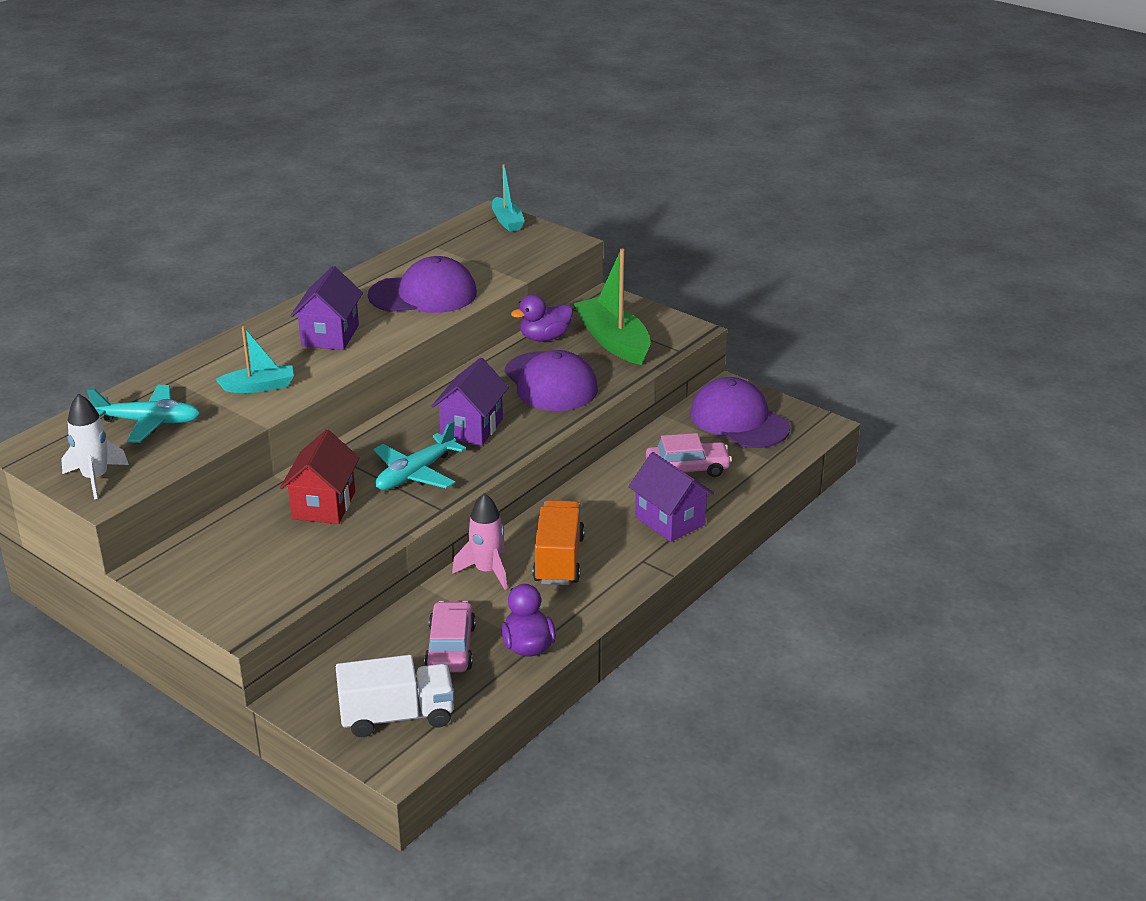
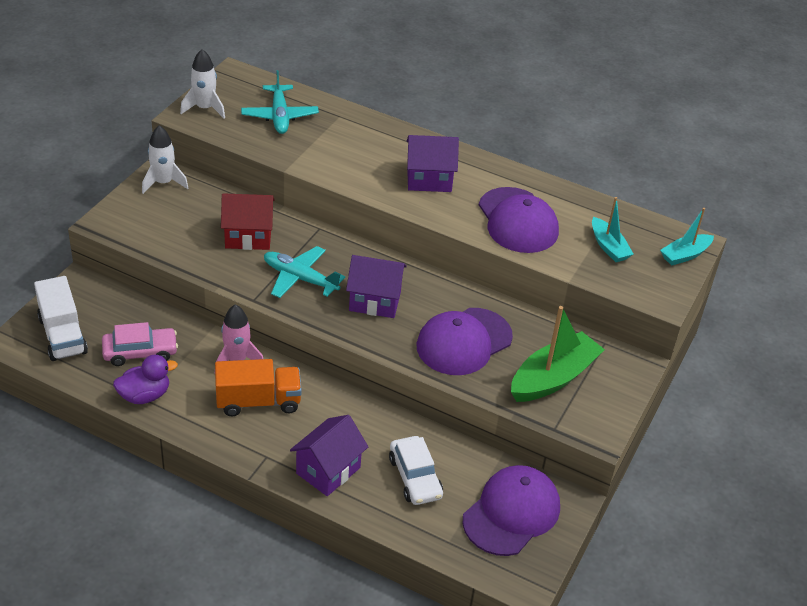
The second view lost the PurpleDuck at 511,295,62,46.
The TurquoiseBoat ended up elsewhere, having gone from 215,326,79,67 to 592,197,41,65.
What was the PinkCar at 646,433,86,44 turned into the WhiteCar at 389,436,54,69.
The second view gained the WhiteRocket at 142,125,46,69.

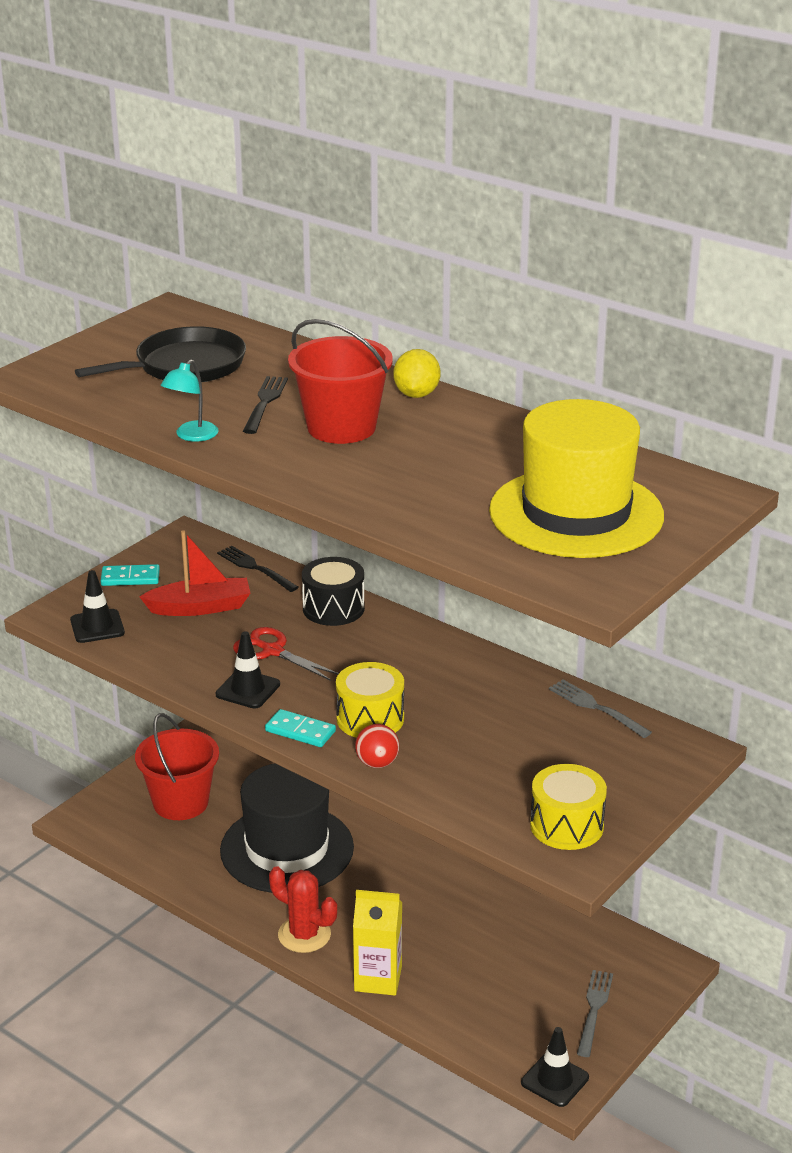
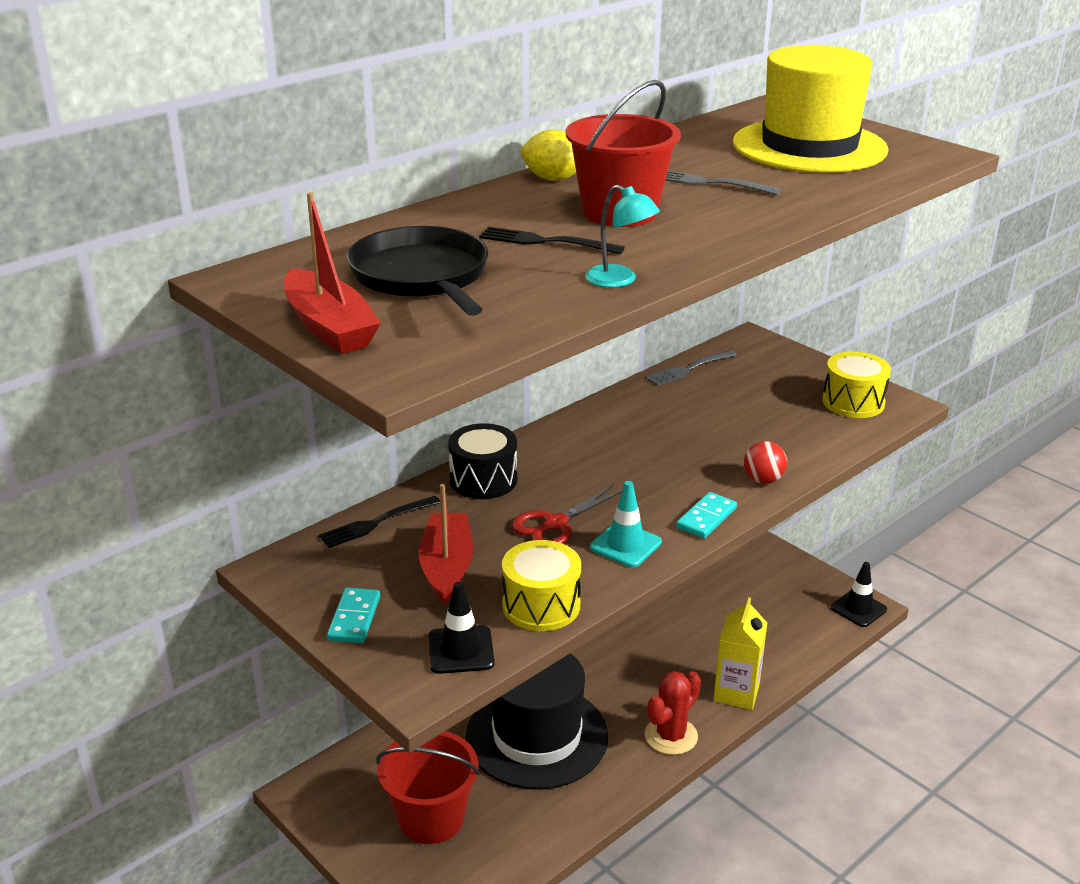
What was the BlackTrafficCone at 215,631,65,78 turned into the TurquoiseTrafficCone at 590,481,72,86.
The YellowDrum ended up elsewhere, having gone from 336,662,68,76 to 502,540,79,91.
The GreyFork ended up elsewhere, having gone from 577,970,36,87 to 665,171,116,24.
The second view gained the RedBoat at 284,192,97,162.

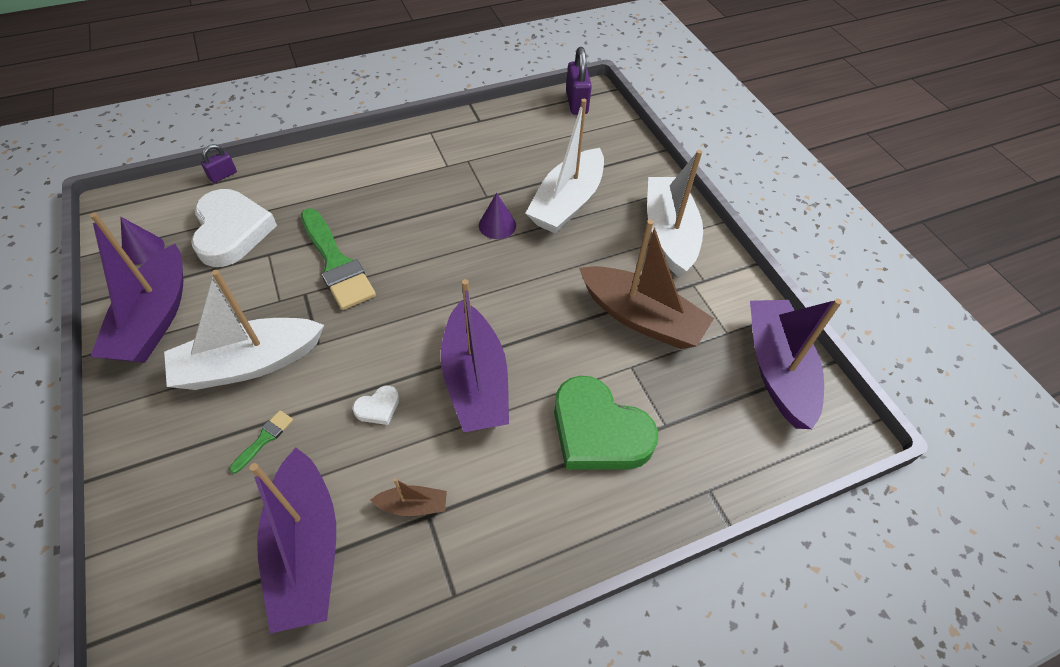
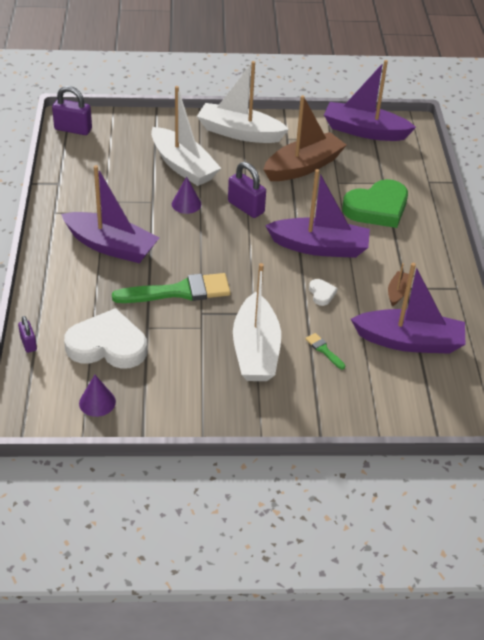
The PurpleBoat ended up elsewhere, having gone from 90,212,93,151 to 61,165,99,98.
The second view gained the PurplePadlock at 228,162,38,56.

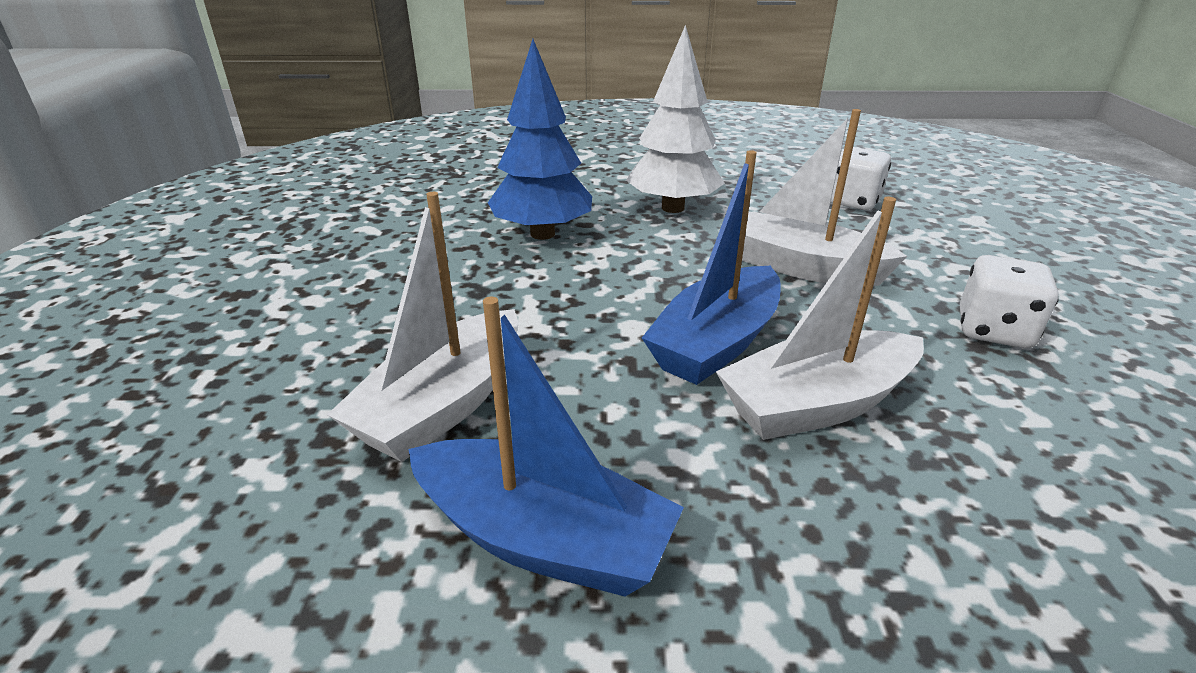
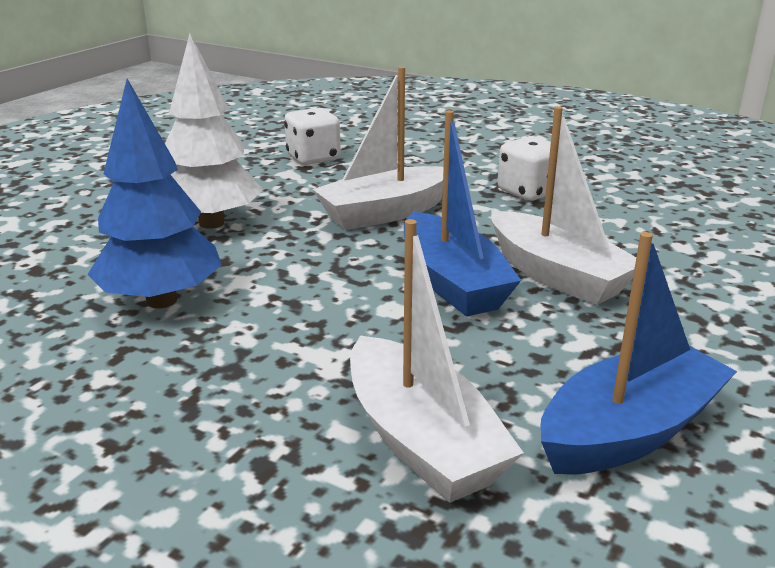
The WhiteBoat at 716,197,208,243 ended up facing another way, 45 degrees counterclockwise from before.

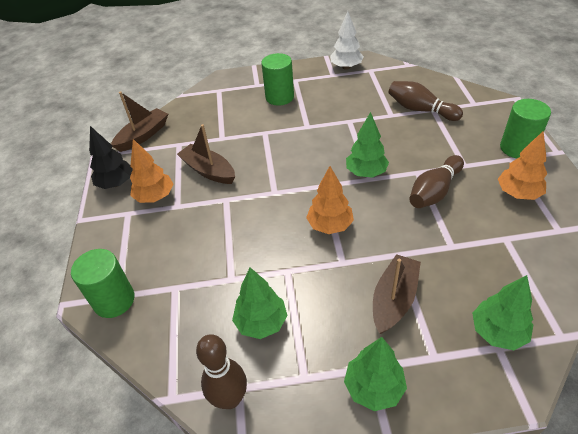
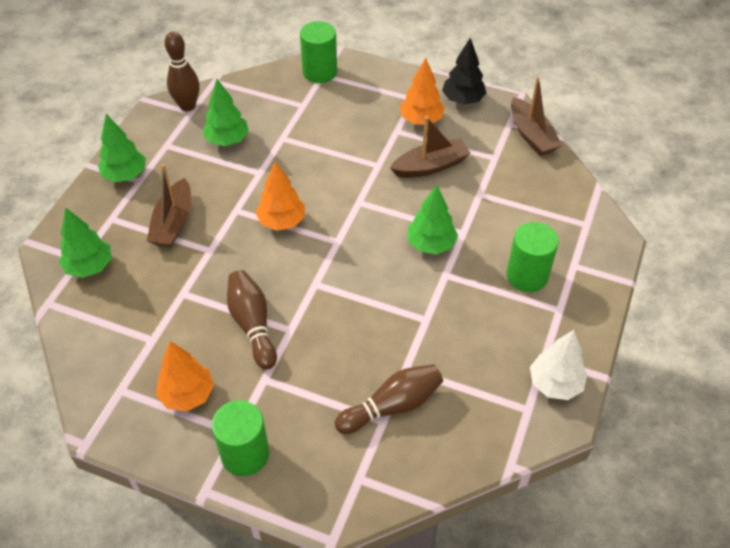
The GreenTree ended up elsewhere, having gone from 346,112,43,66 to 408,185,50,69.
The BrownBoat at 373,254,48,80 ended up facing another way, 45 degrees clockwise from before.

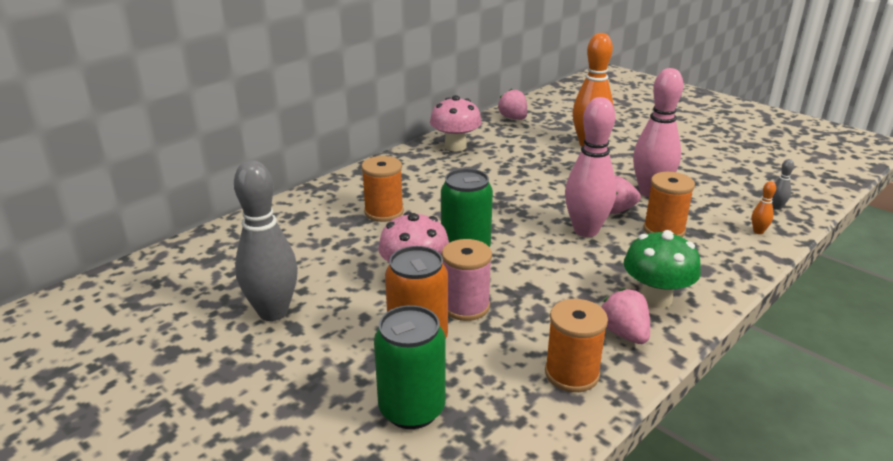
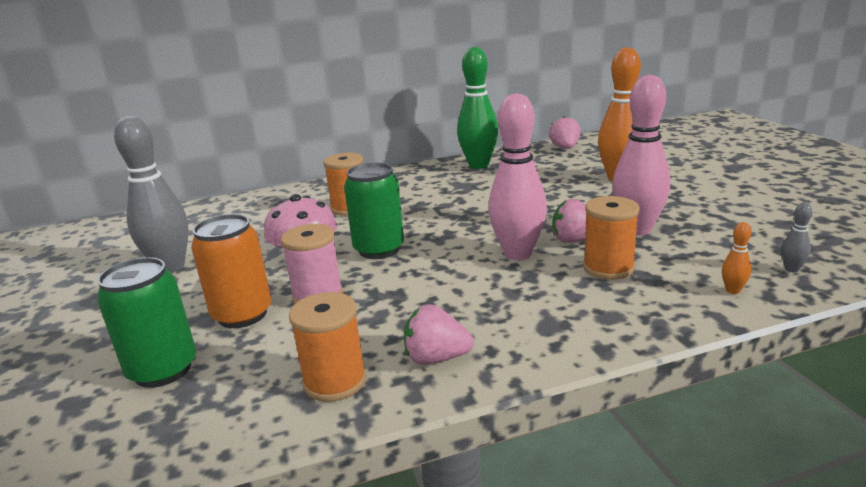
Where the PinkMushroom stood at 430,95,52,56, the GreenBowlingPin came to stand at 457,47,41,122.
The second view lost the GreenMushroom at 624,230,77,78.
The PinkStrawberry at 601,288,49,56 ended up facing another way, 90 degrees counterclockwise from before.

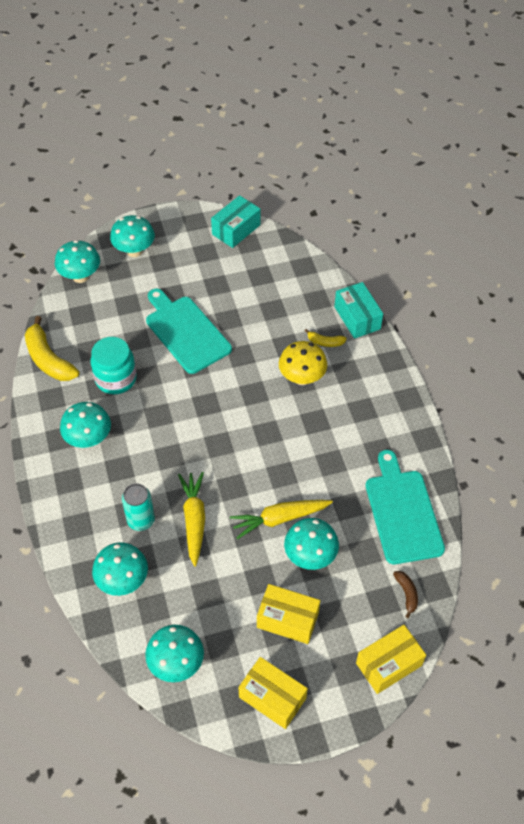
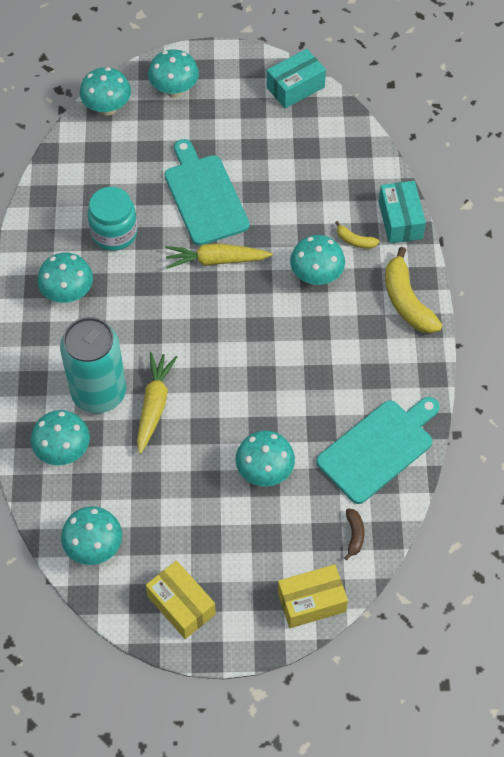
The YellowBanana ended up elsewhere, having gone from 25,316,54,65 to 385,247,57,86.
What was the YellowMushroom at 279,341,48,44 turned into the TurquoiseMushroom at 290,235,55,50.
The TurquoiseCuttingBoard at 366,450,79,114 ended up facing another way, 45 degrees clockwise from before.
The size of the TurquoiseCan at 122,484,33,47 changed by a factor of 1.84.
The YellowCarrot ended up elsewhere, having gone from 230,500,103,39 to 166,244,107,25.
The second view lost the YellowBox at 257,584,63,60.

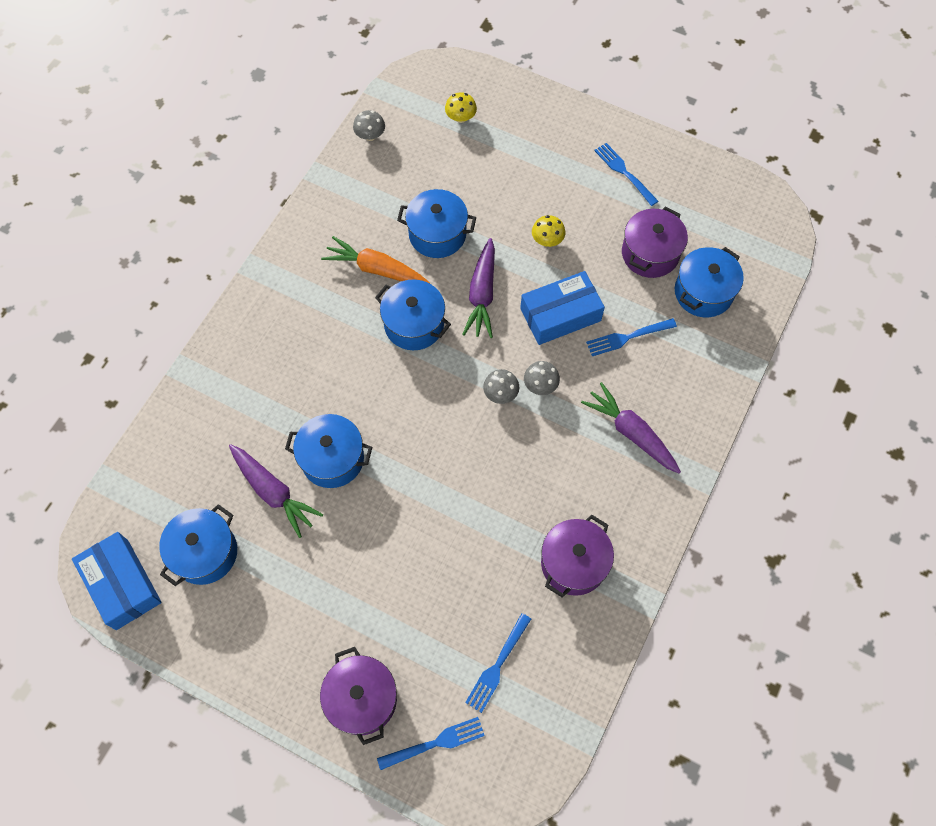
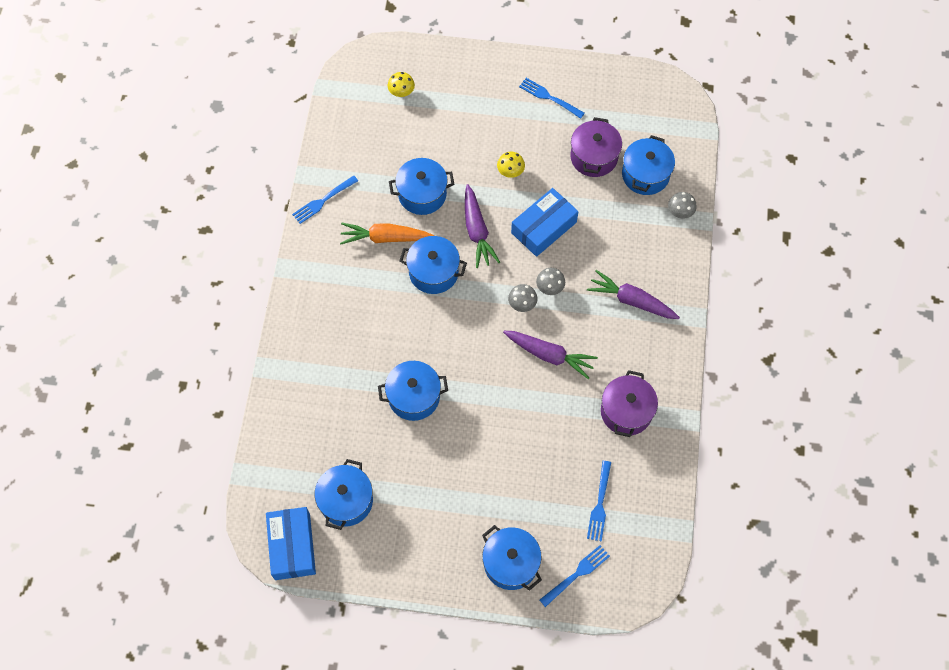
The GreyMushroom ended up elsewhere, having gone from 353,110,32,31 to 668,192,29,26.
The BlueFork ended up elsewhere, having gone from 586,318,91,38 to 292,176,66,48.
The PurpleCarrot ended up elsewhere, having gone from 229,444,94,94 to 503,331,95,48.
The BlueBox at 72,532,90,98 ended up facing another way, 45 degrees clockwise from before.
What was the PurplePot at 320,647,77,98 turned into the BluePot at 482,525,60,66.

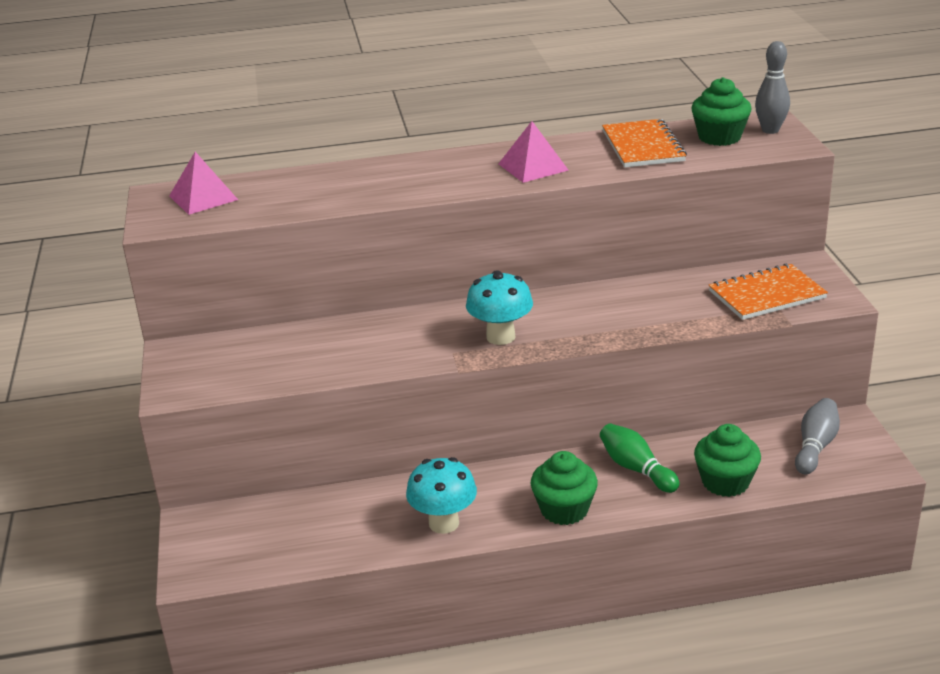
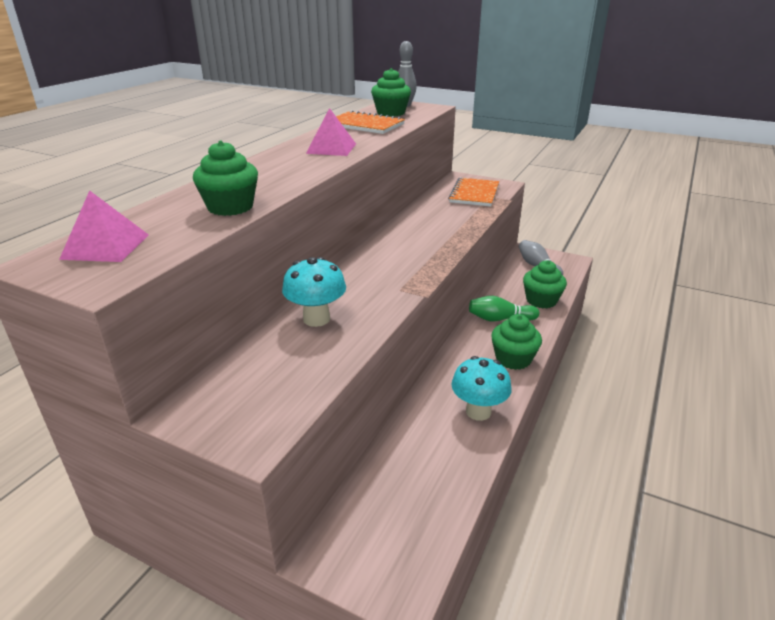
The TurquoiseMushroom ended up elsewhere, having gone from 466,270,67,75 to 282,257,64,70.
The second view gained the GreenCupcake at 193,140,65,76.

